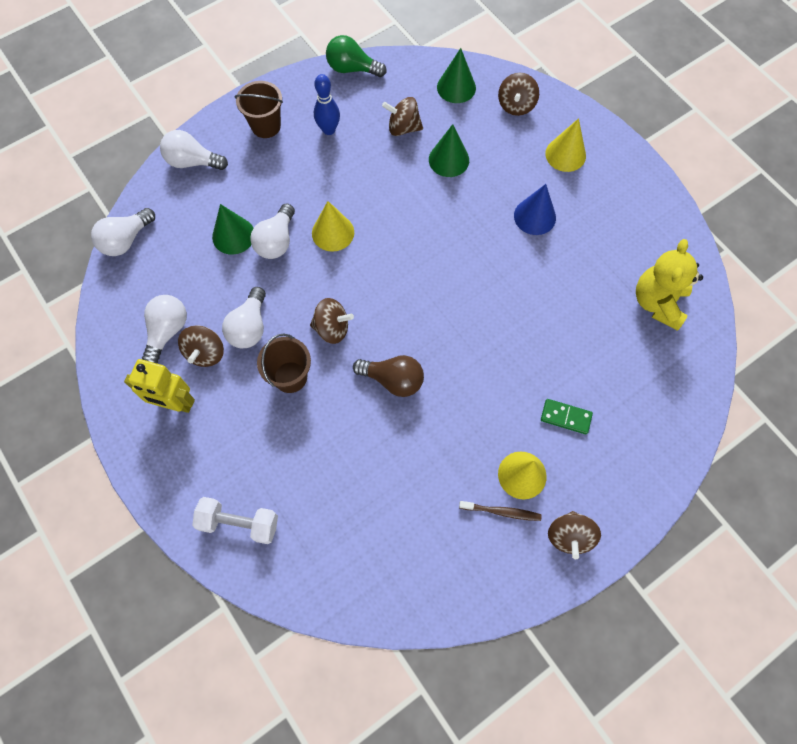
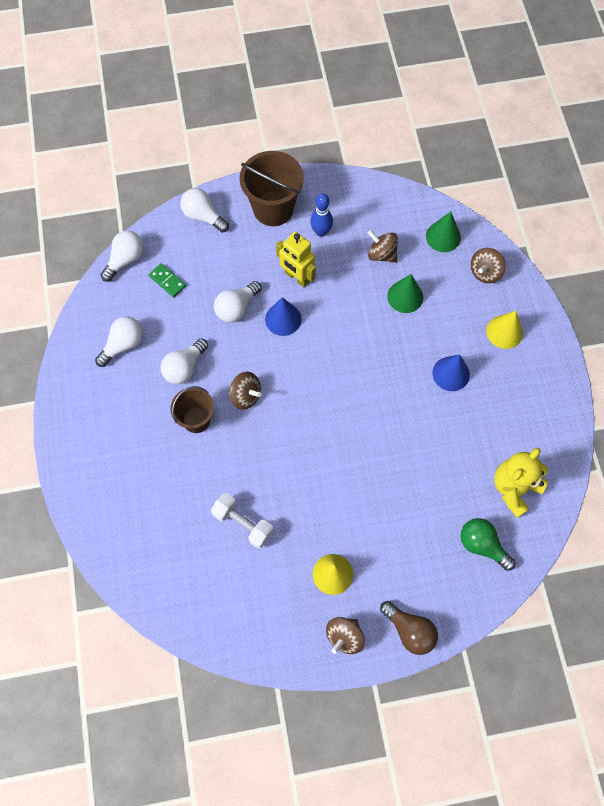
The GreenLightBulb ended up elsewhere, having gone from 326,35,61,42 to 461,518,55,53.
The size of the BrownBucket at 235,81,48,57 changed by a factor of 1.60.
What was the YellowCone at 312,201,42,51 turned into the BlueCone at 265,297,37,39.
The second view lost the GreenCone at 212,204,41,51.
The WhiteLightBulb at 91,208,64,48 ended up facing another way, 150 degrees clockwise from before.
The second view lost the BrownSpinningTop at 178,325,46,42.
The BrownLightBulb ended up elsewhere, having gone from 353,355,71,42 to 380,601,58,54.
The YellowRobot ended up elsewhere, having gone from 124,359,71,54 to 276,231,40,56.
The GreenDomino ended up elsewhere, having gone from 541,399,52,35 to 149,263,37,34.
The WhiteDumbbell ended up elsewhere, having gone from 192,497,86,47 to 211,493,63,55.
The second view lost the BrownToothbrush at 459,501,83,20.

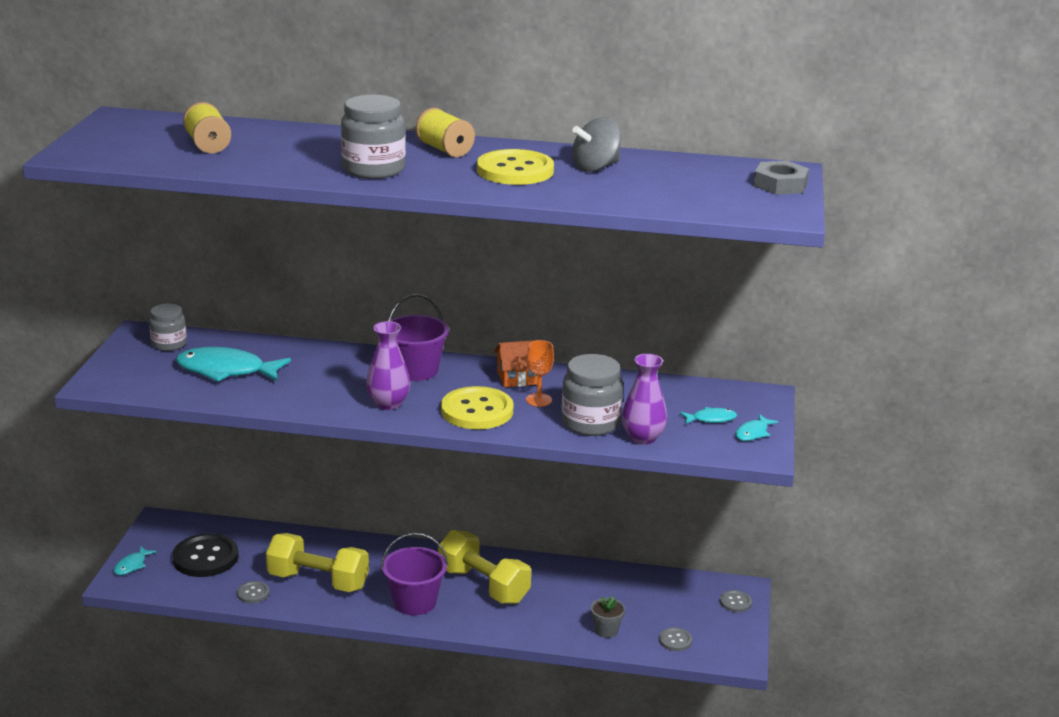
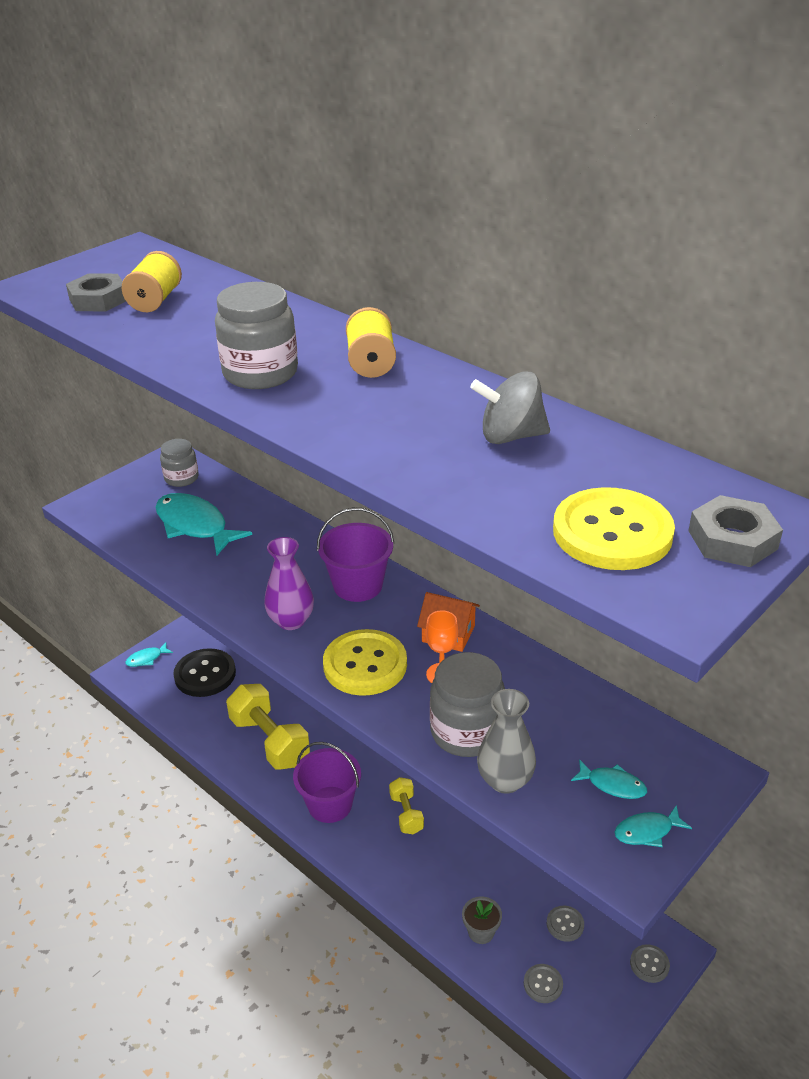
The YellowButton ended up elsewhere, having gone from 477,149,77,36 to 553,487,122,83.
What was the PurpleVase at 622,354,45,91 turned into the GreyVase at 477,689,59,105.
The size of the YellowDumbbell at 438,530,93,74 changed by a factor of 0.53.
The GreyButton ended up elsewhere, having gone from 237,581,32,22 to 547,906,37,36.
The second view gained the GreyNut at 66,273,60,39.

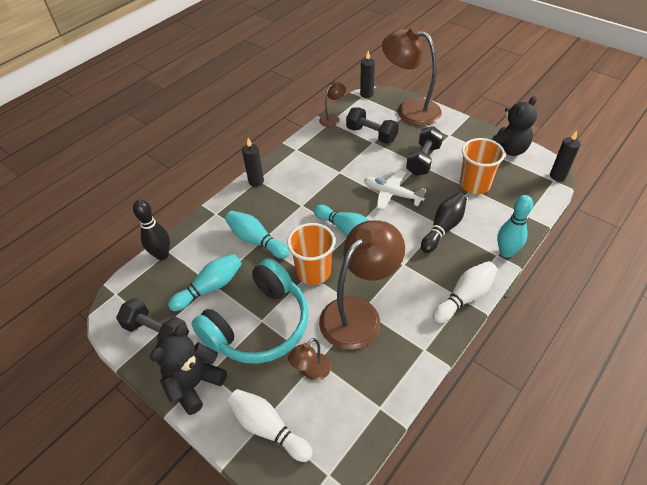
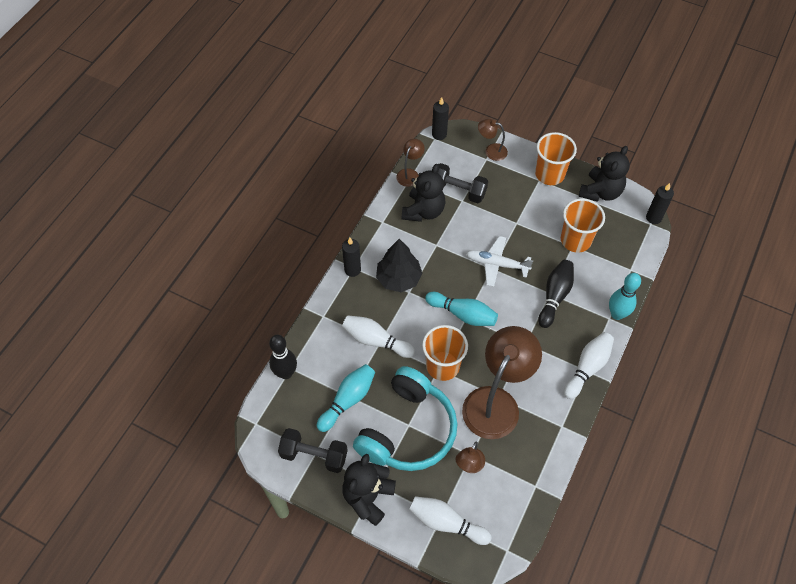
The size of the BrownLamp at 382,26,60,100 changed by a factor of 0.47.
The second view lost the BlackDumbbell at 406,126,37,50.
What was the TurquoiseBowlingPin at 225,211,64,48 turned into the WhiteBowlingPin at 342,315,73,43.
The second view gained the OrangeCup at 535,132,42,53.
The second view gained the BlackTeddyBear at 402,164,44,58.
The second view gained the BlackTree at 376,239,47,53.

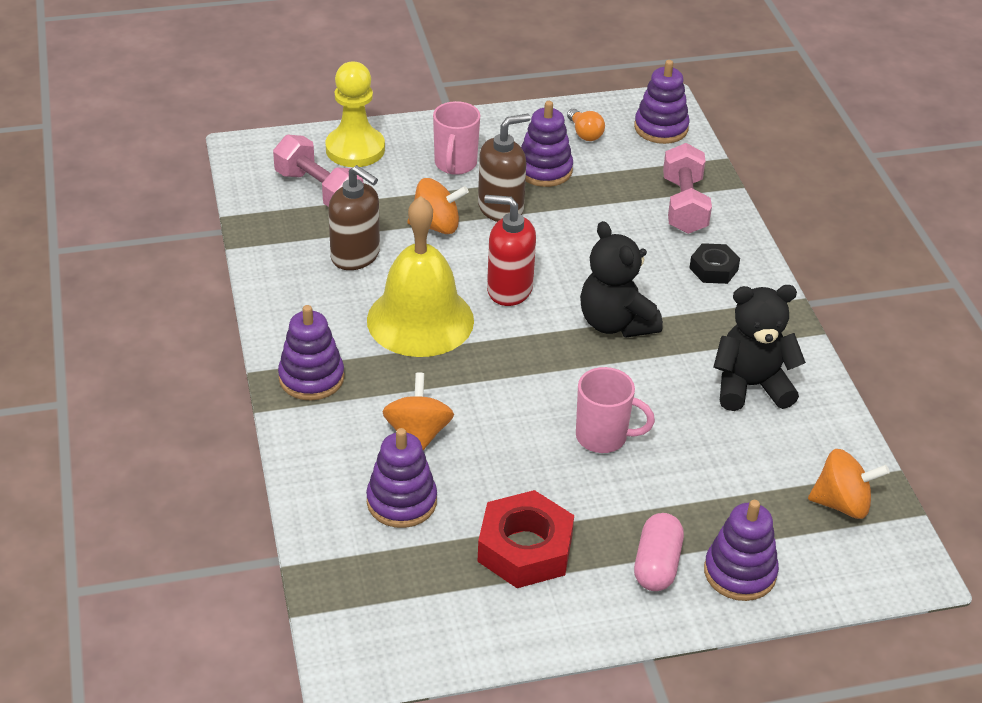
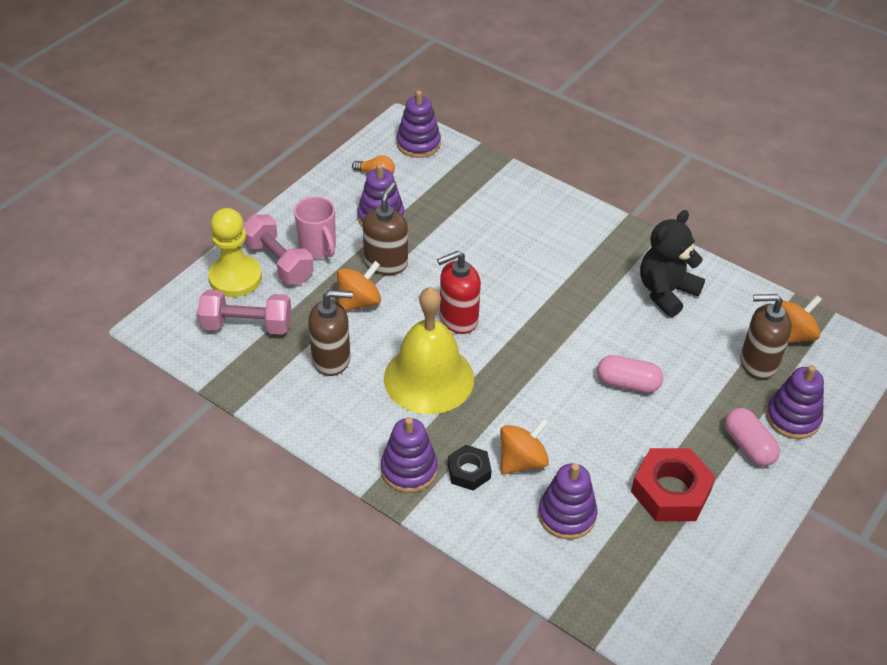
The PinkDumbbell ended up elsewhere, having gone from 663,143,49,91 to 243,214,71,70.
The second view lost the BlackTeddyBear at 580,221,83,117.
The BlackNut ended up elsewhere, having gone from 689,243,51,41 to 448,445,44,45.
Where the PinkMug stood at 576,367,79,86, the PinkCapsule came to stand at 597,355,66,38.
The OrangeSpinningTop at 382,372,72,78 ended up facing another way, 90 degrees clockwise from before.
The second view gained the BrownSoapDispenser at 741,294,51,85.

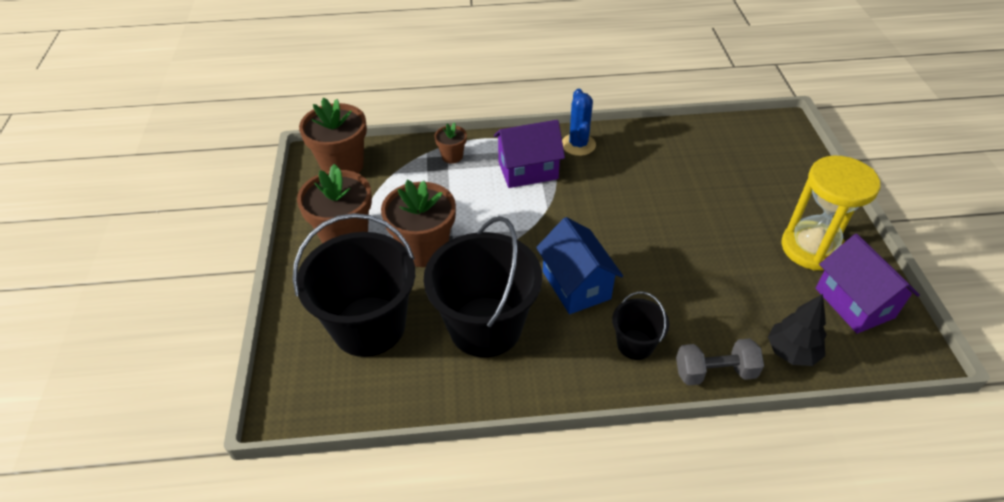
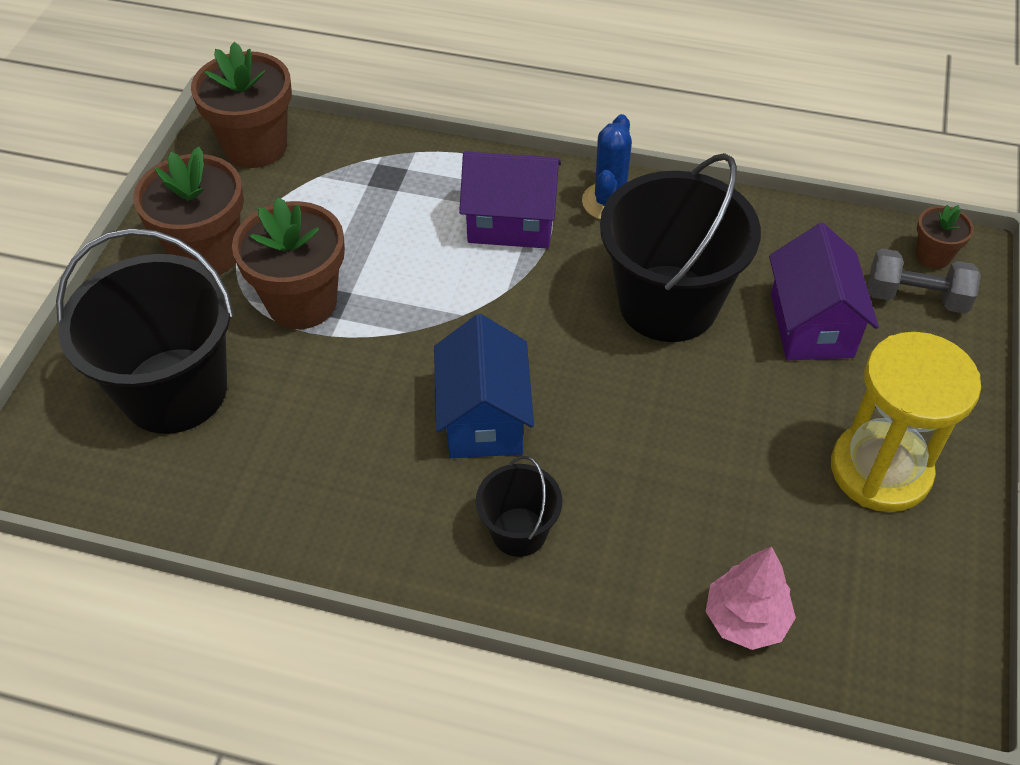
The BrownFlowerPot ended up elsewhere, having gone from 434,122,33,42 to 916,205,58,64.
The BlackBucket ended up elsewhere, having gone from 424,216,118,142 to 600,153,161,189.
The PurpleHouse ended up elsewhere, having gone from 815,234,105,100 to 769,223,110,137.
What was the BlackTree at 768,294,59,72 turned into the PinkTree at 705,546,91,104.
The GreyDumbbell ended up elsewhere, having gone from 676,338,88,48 to 868,248,113,66.

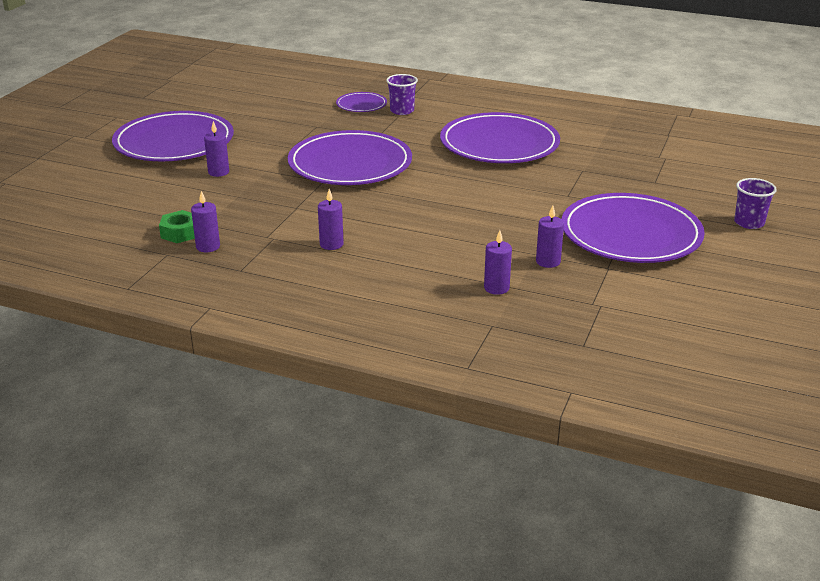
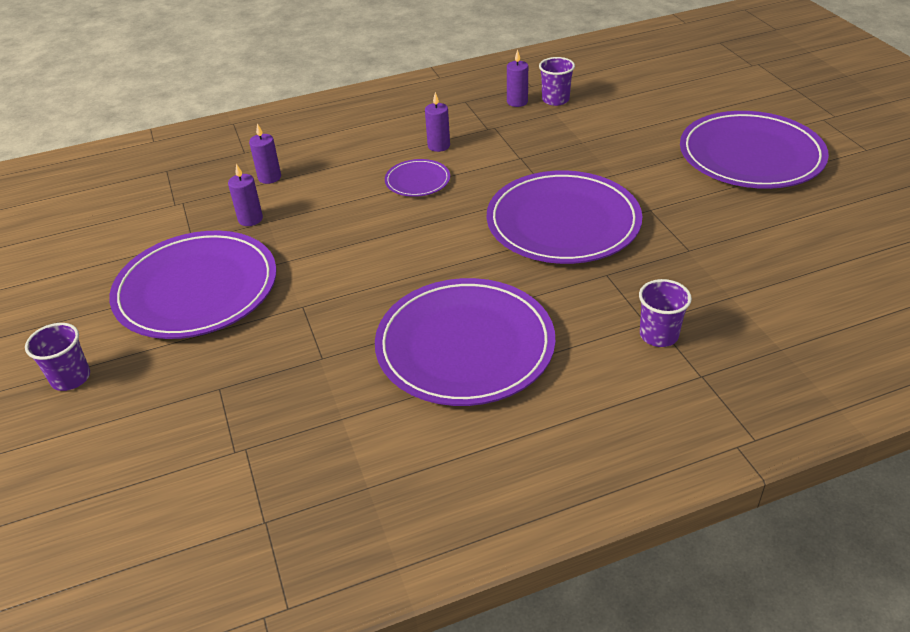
The PurplePlate ended up elsewhere, having gone from 336,92,51,20 to 385,159,65,38.
The second view lost the PurpleCandle at 204,121,25,56.
Where the GreenNut stood at 159,210,36,33, the PurpleCup came to stand at 539,57,36,49.

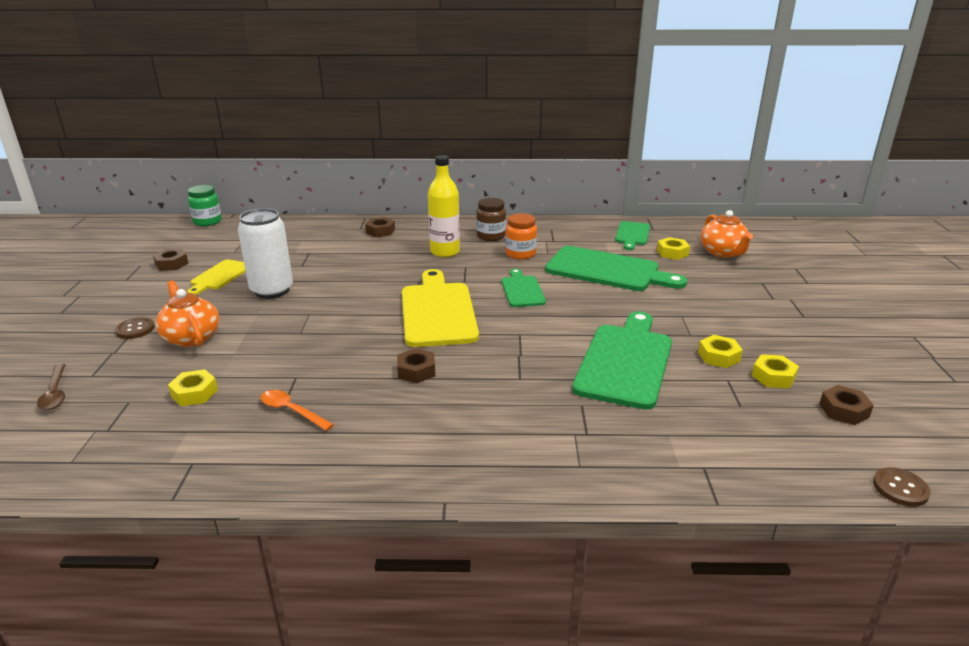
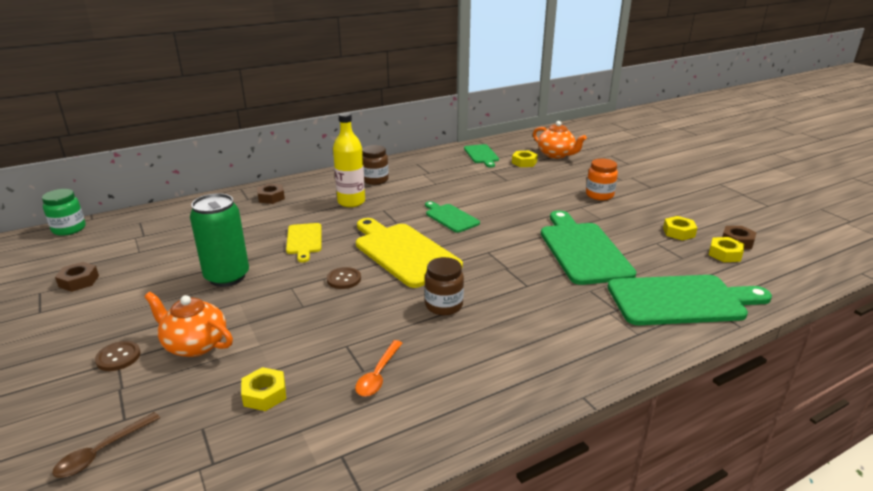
What was the WhiteCan at 238,208,55,91 turned into the GreenCan at 190,193,59,94.
The OrangeJar ended up elsewhere, having gone from 505,213,32,46 to 586,159,32,41.
The GreenCuttingBoard ended up elsewhere, having gone from 545,246,142,45 to 608,275,164,50.
The YellowCuttingBoard ended up elsewhere, having gone from 187,259,59,36 to 286,223,36,40.
The YellowNut ended up elsewhere, having gone from 698,335,45,33 to 709,237,35,25.
Where the BrownNut stood at 397,348,38,35, the BrownJar came to stand at 425,257,39,58.
The BrownSpoon at 37,364,29,46 ended up facing another way, 90 degrees clockwise from before.
The OrangeSpoon at 260,390,74,41 ended up facing another way, 75 degrees counterclockwise from before.
The BrownButton ended up elsewhere, having gone from 873,467,58,40 to 327,267,34,22.

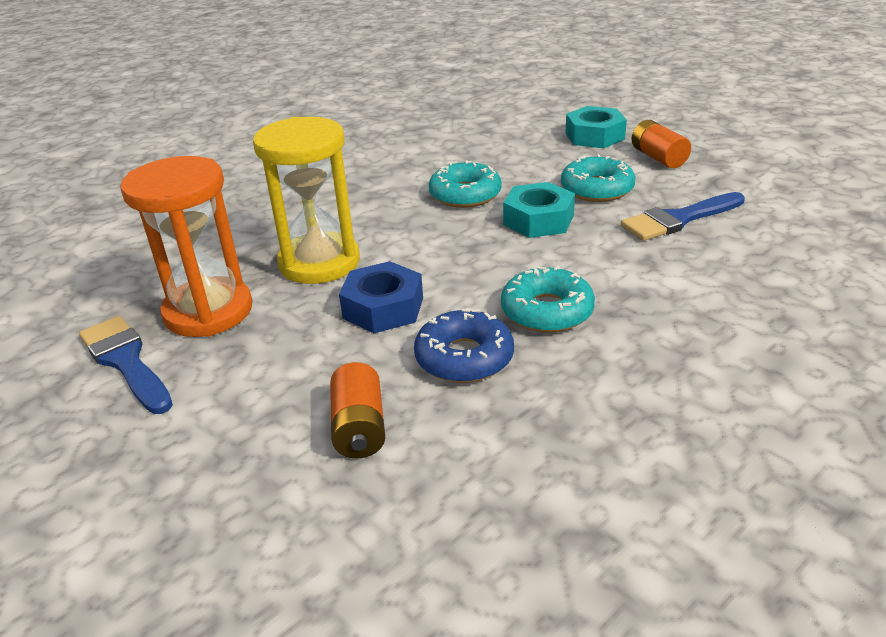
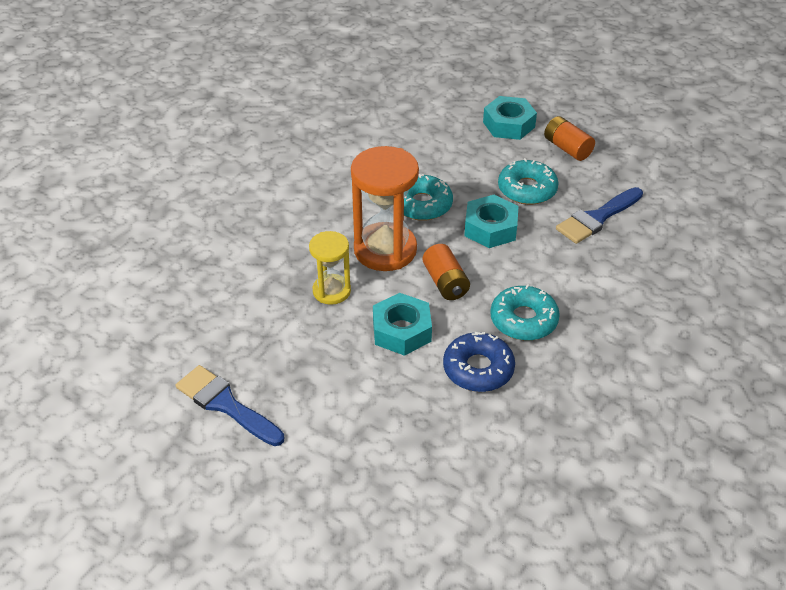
The size of the YellowHourglass at 253,117,107,167 changed by a factor of 0.58.
The OrangeHourglass ended up elsewhere, having gone from 120,156,132,181 to 351,146,68,125.
What was the BlueNut at 339,261,84,72 turned into the TurquoiseNut at 373,293,59,63.
The OrangeBattery ended up elsewhere, having gone from 330,362,55,97 to 423,244,47,56.

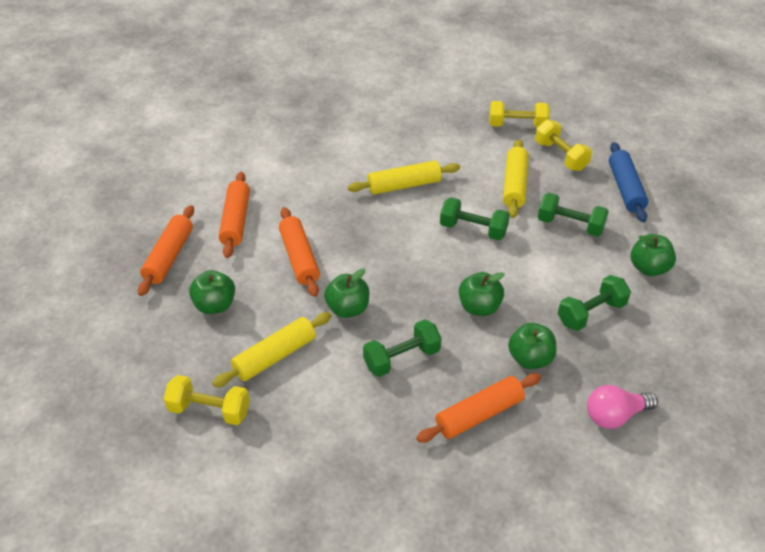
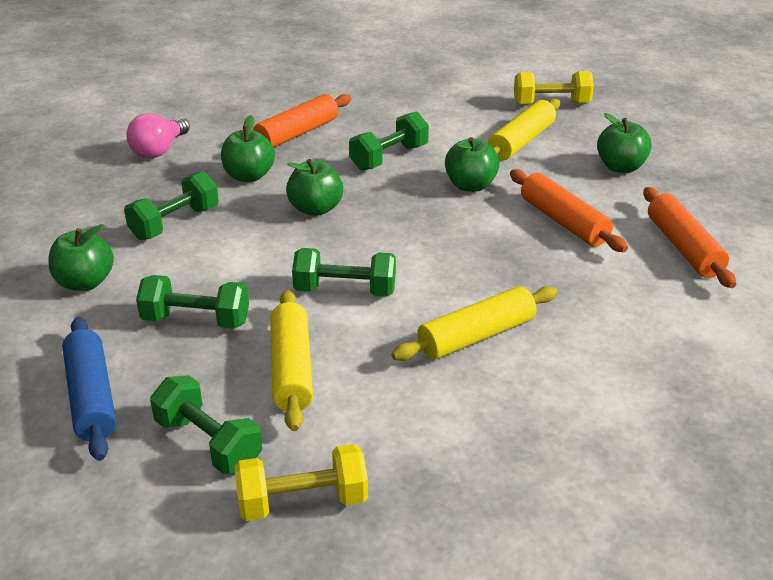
What was the YellowDumbbell at 535,119,57,52 turned into the GreenDumbbell at 150,375,112,99.
The second view lost the OrangeRollingPin at 138,205,56,91.
The PinkLightBulb at 587,385,71,44 ended up facing another way, 150 degrees clockwise from before.

